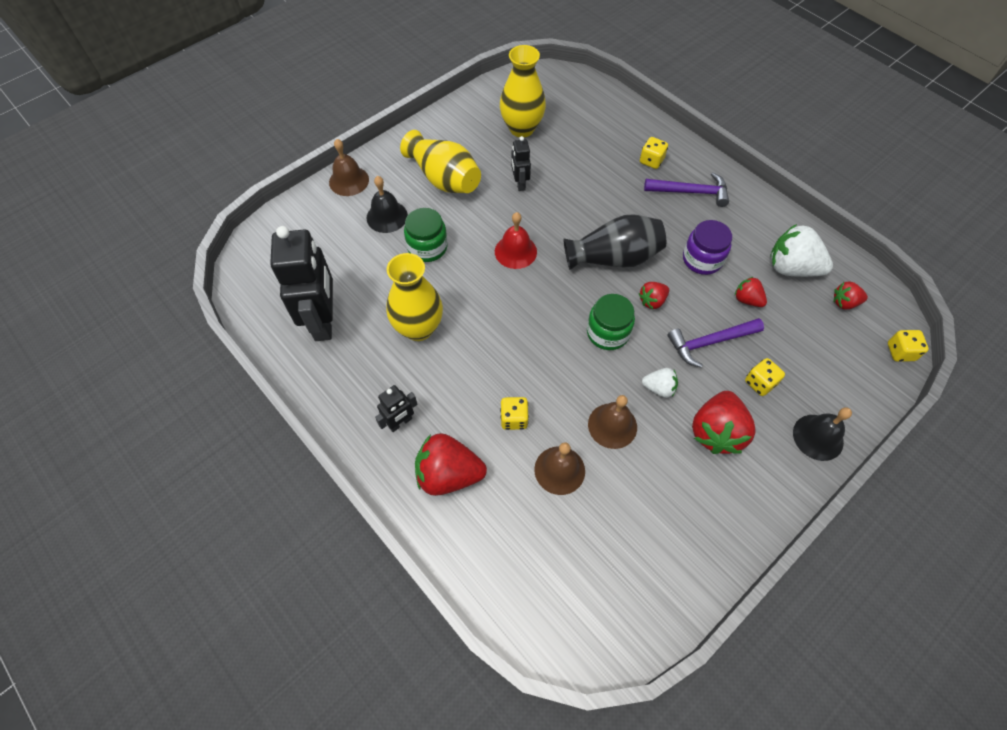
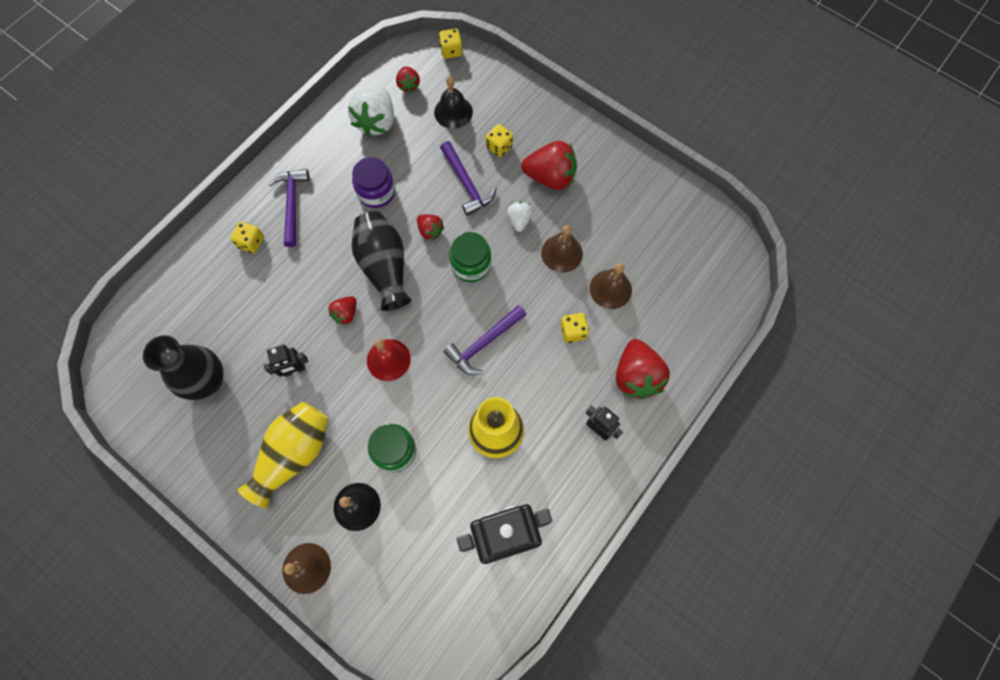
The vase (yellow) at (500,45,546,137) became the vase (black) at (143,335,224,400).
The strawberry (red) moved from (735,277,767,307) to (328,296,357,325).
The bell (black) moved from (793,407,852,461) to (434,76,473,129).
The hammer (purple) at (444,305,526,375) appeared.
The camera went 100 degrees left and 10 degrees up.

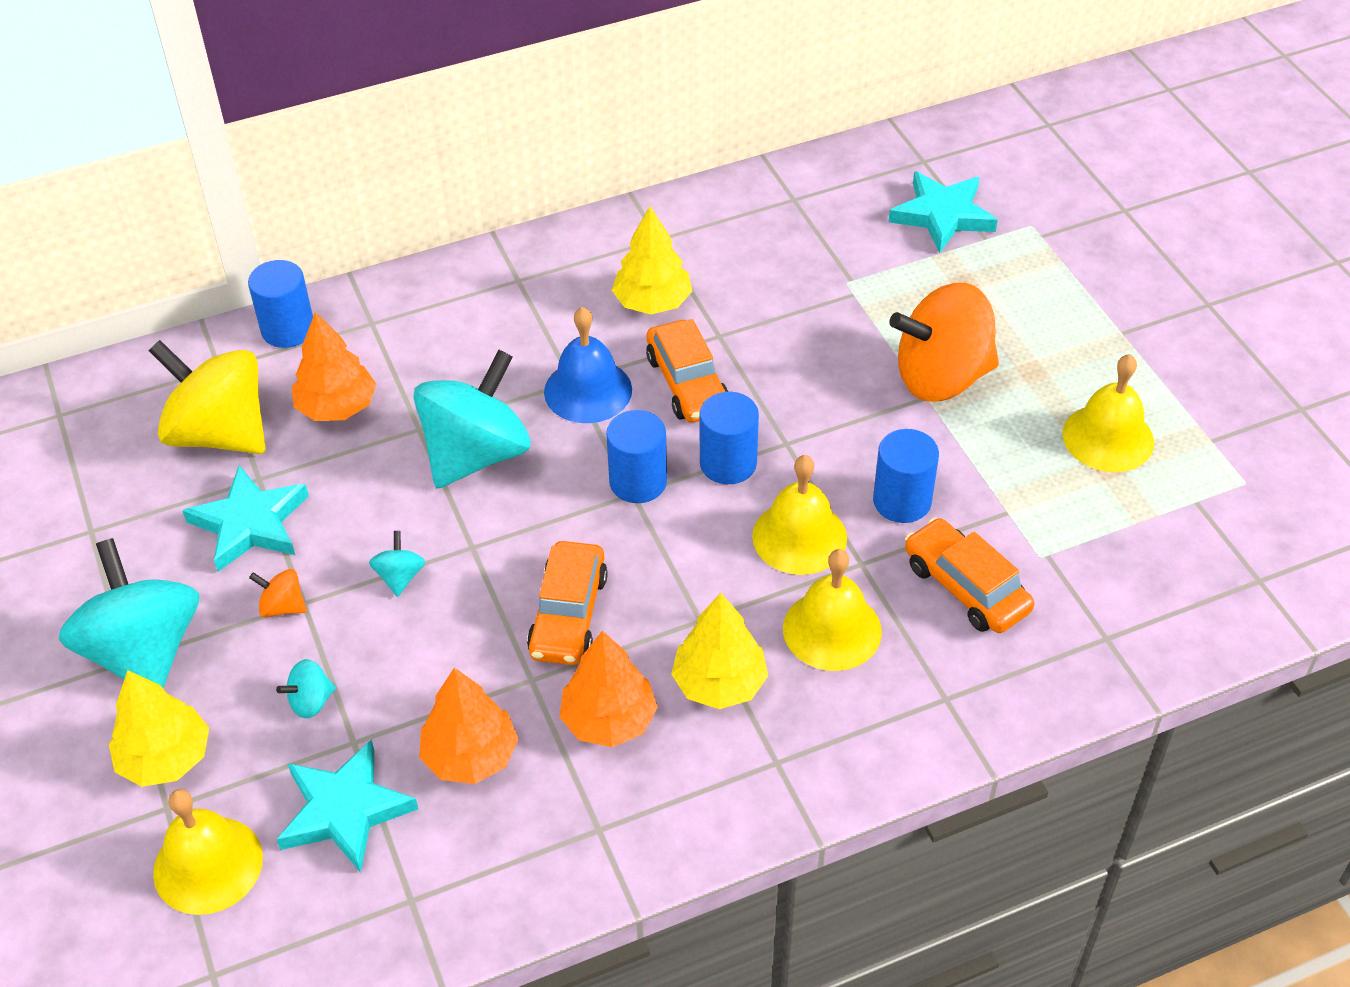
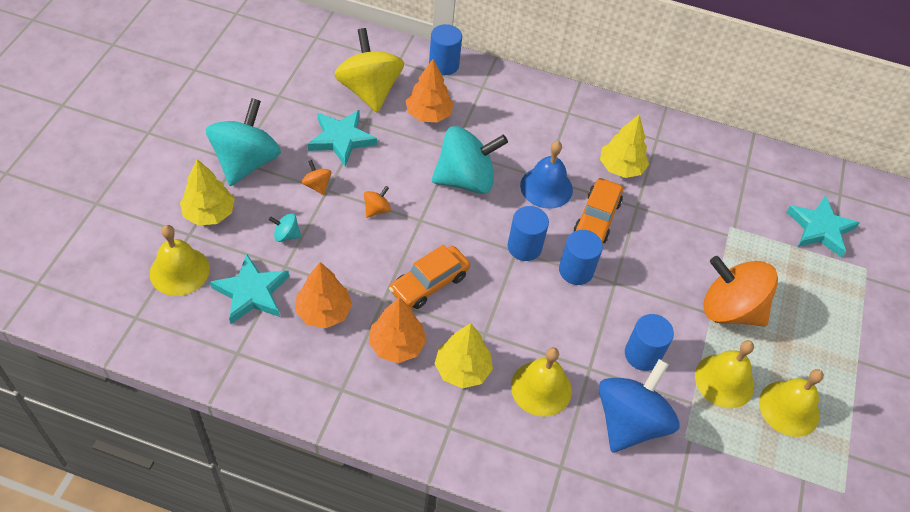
The bell (yellow) moved from (752,455,847,575) to (695,340,754,408).
The car (orange) at (905,517,1034,633) was replaced by the spinning top (blue) at (599,359,680,452).
The spinning top (turquoise) at (369,531,425,597) became the spinning top (orange) at (364,186,391,218).
The camera went 35 degrees right and 5 degrees up.

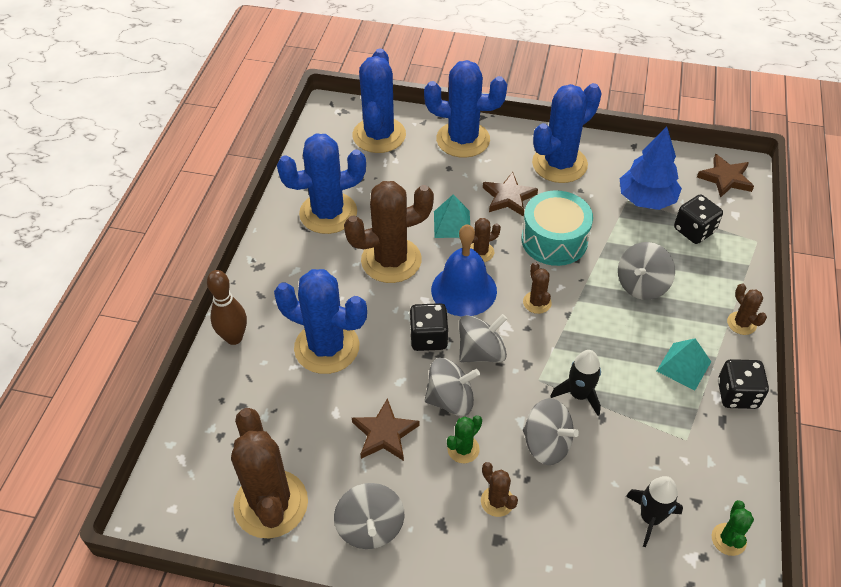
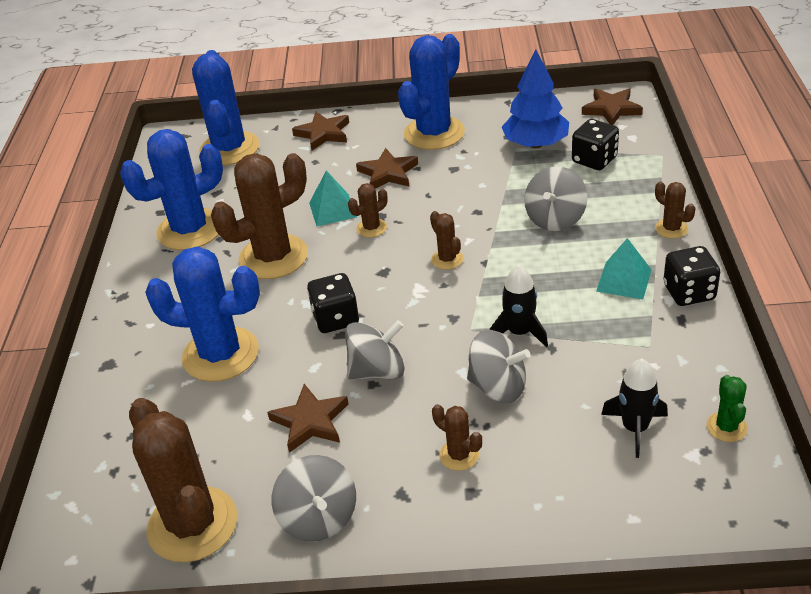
The cactus (blue) at (424,60,507,158) was replaced by the star (brown) at (292,112,349,150).
The drum (turquoise) at (522,190,593,266) disappeared.
The bell (blue) at (431,224,497,317) disappeared.
The bowling pin (brown) at (207,270,247,345) disappeared.
The spinning top (grey) at (459,314,507,362) disappeared.
The cactus (green) at (447,415,482,463) disappeared.
The camera went 10 degrees left and 10 degrees down.

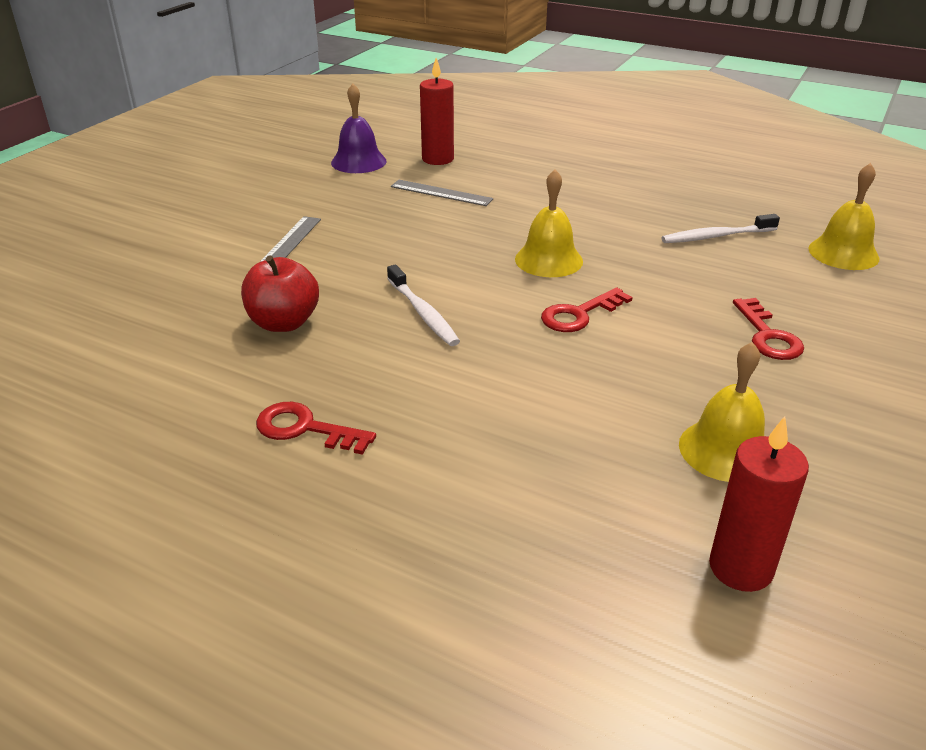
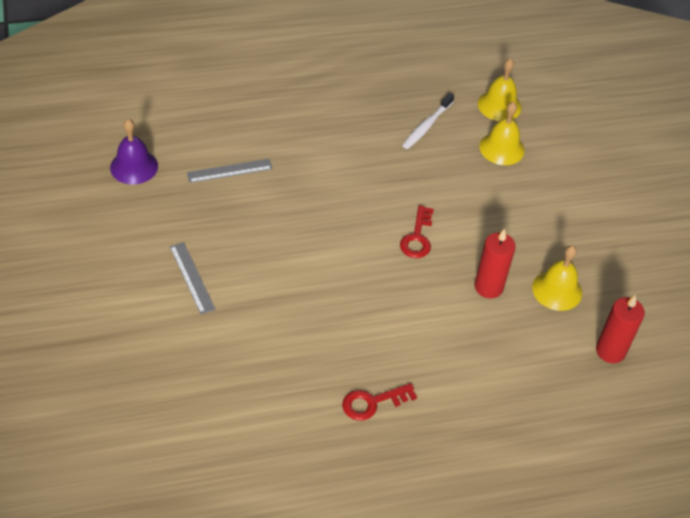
The candle (red) moved from (420,58,454,165) to (475,229,516,298).
The bell (yellow) moved from (515,169,583,277) to (479,101,525,165).
The apple (red) at (241,256,319,332) disappeared.
The toothbrush (white) at (387,265,460,346) disappeared.
The key (red) at (733,298,804,360) disappeared.
The camera went 45 degrees left and 15 degrees up.

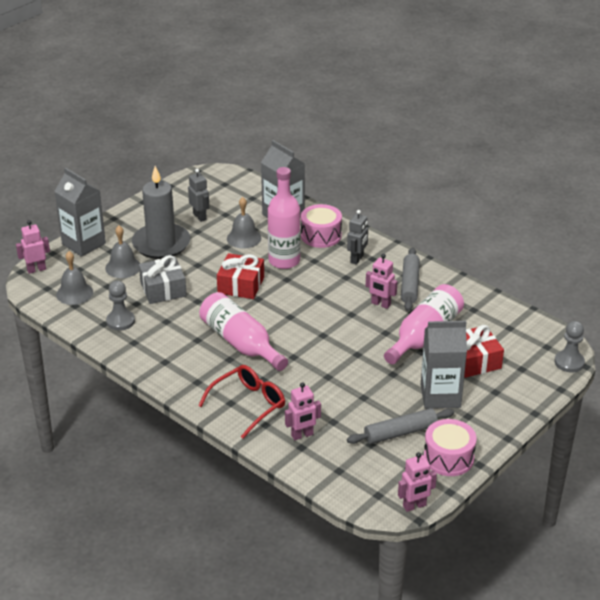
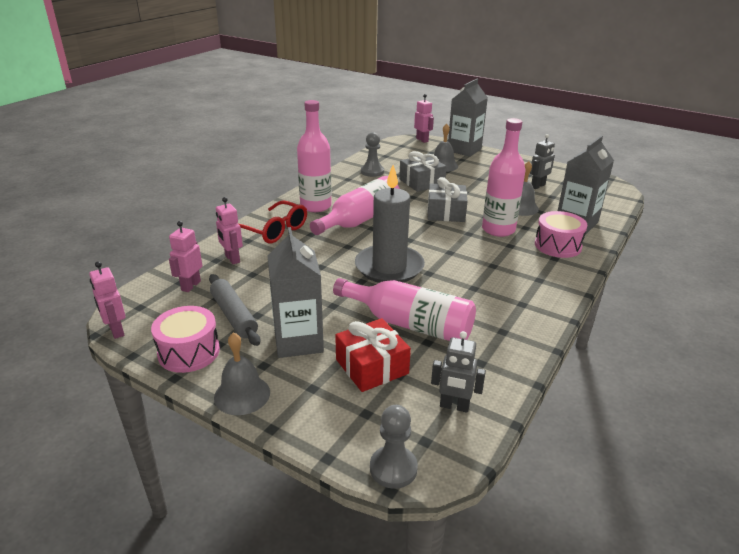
The candle (grey) moved from (132,166,190,259) to (355,165,425,283).
The robot (grey) moved from (347,210,368,265) to (431,331,486,413).
The rolling pin (grey) at (401,247,420,311) disappeared.
The bell (grey) moved from (56,251,93,305) to (214,332,270,415).
The gift (red) at (217,253,264,299) became the gift (grey) at (427,177,468,222).
The robot (pink) moved from (366,254,398,309) to (169,221,202,292).
The bottle (pink) at (297,100,332,212) appeared.
The camera went 80 degrees right and 5 degrees down.

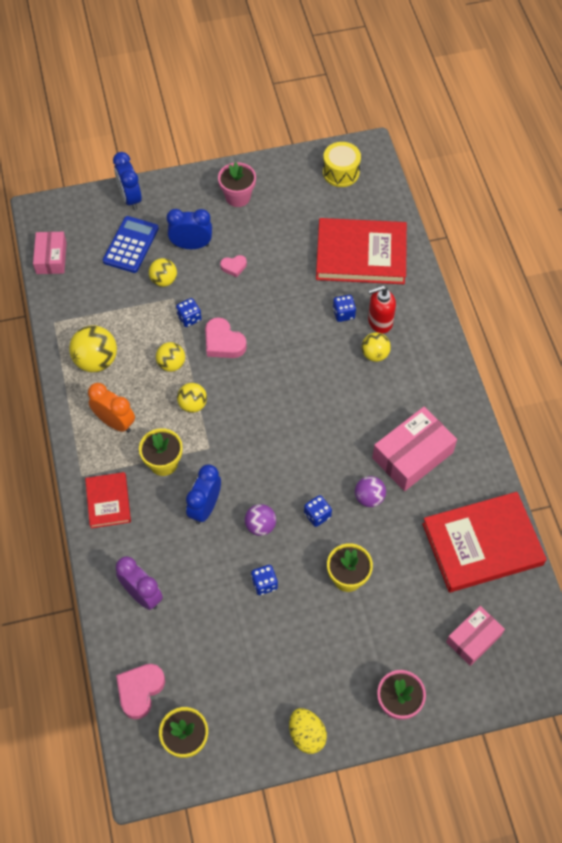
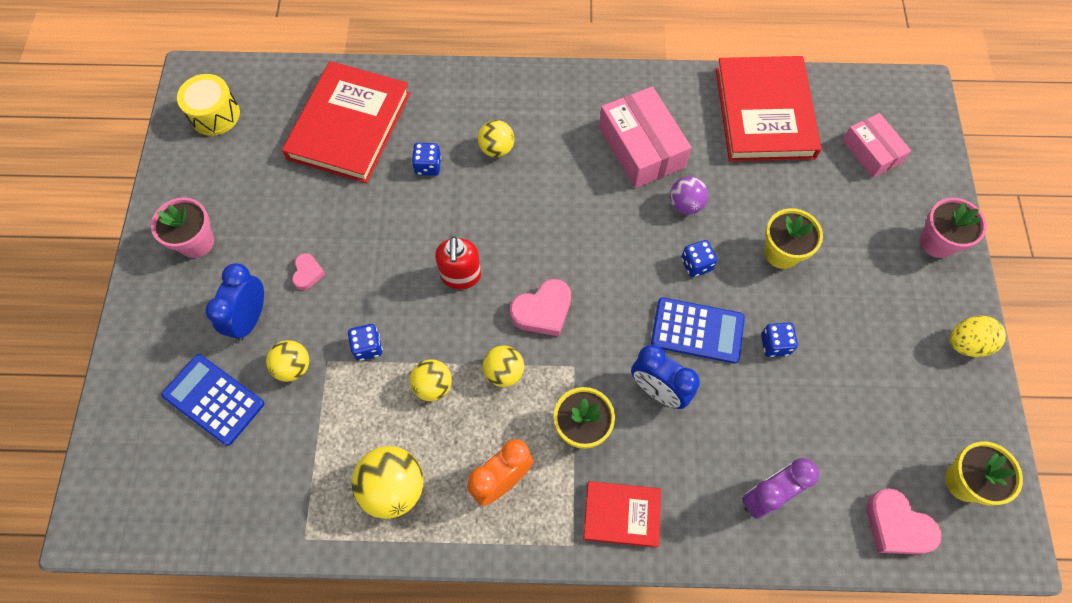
The clock (blue) at (113,152,142,210) disappeared.
The box (pink) at (33,232,67,274) disappeared.
The soap dispenser (red) moved from (368,285,396,333) to (435,236,481,289).
The heart (pink) moved from (205,317,247,358) to (510,279,571,336).
The ball (purple) at (245,504,276,536) was replaced by the calculator (blue) at (651,297,745,363).
The camera went 75 degrees left and 5 degrees up.

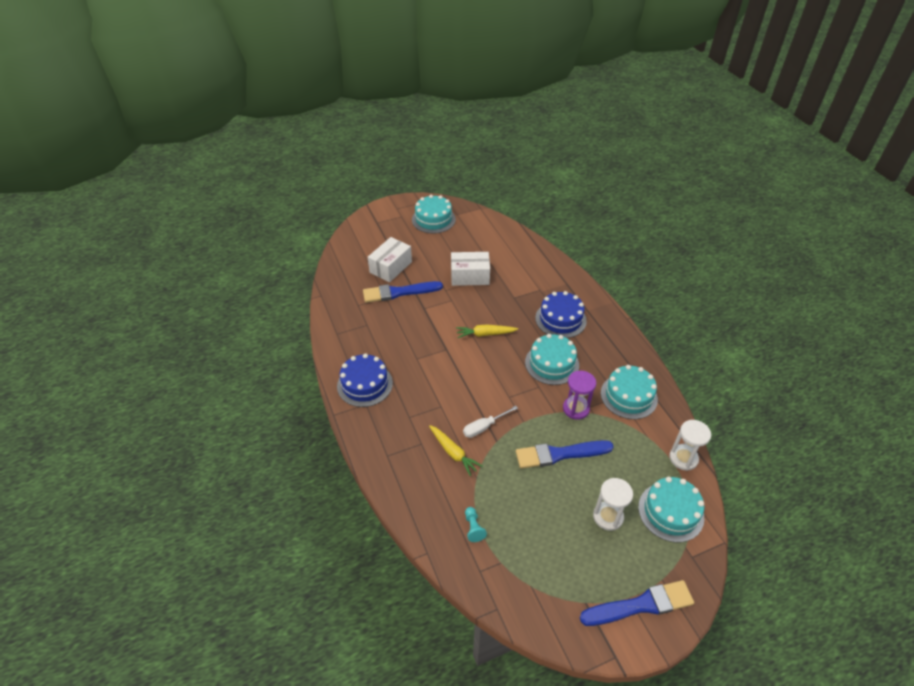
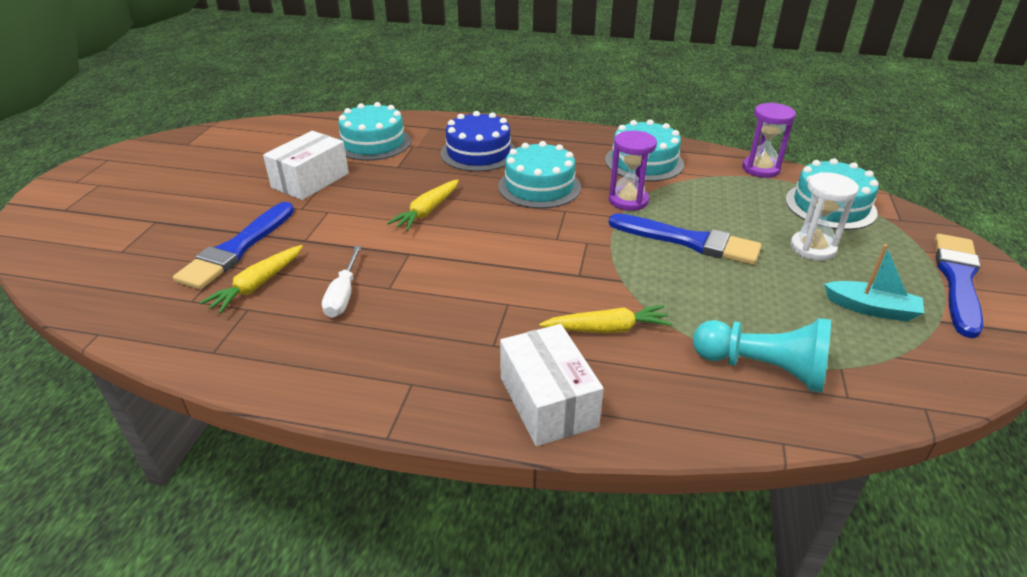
The cake (turquoise) moved from (412,195,456,234) to (338,102,411,161).
The box (white) moved from (368,237,412,282) to (500,324,604,446).
The cake (blue) at (337,353,393,407) disappeared.
The screwdriver (white) moved from (463,406,518,438) to (322,246,362,318).
The hourglass (white) at (669,420,711,471) became the hourglass (purple) at (742,102,796,178).
The brush (blue) at (516,440,614,469) turned 90 degrees counterclockwise.
The pawn (turquoise) at (465,507,487,542) changed to 2.04 times the size.
The boat (turquoise) at (824,244,924,322) appeared.
The carrot (yellow) at (199,245,303,314) appeared.
The camera went 55 degrees left and 10 degrees down.

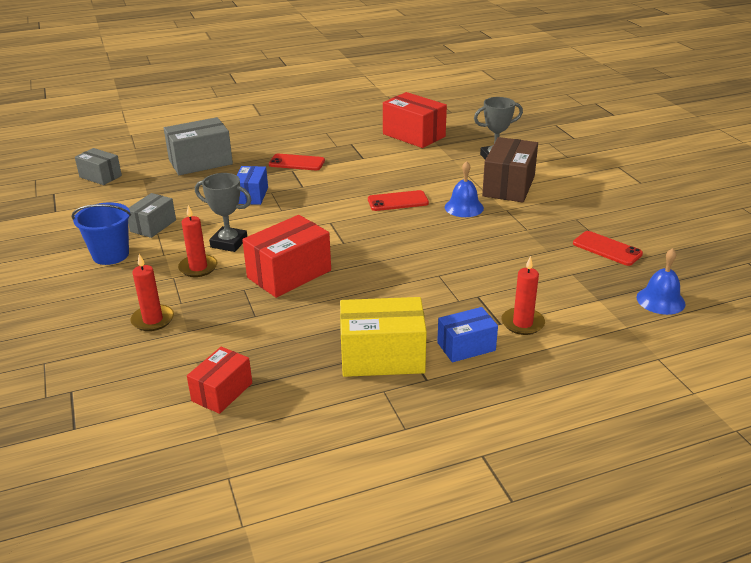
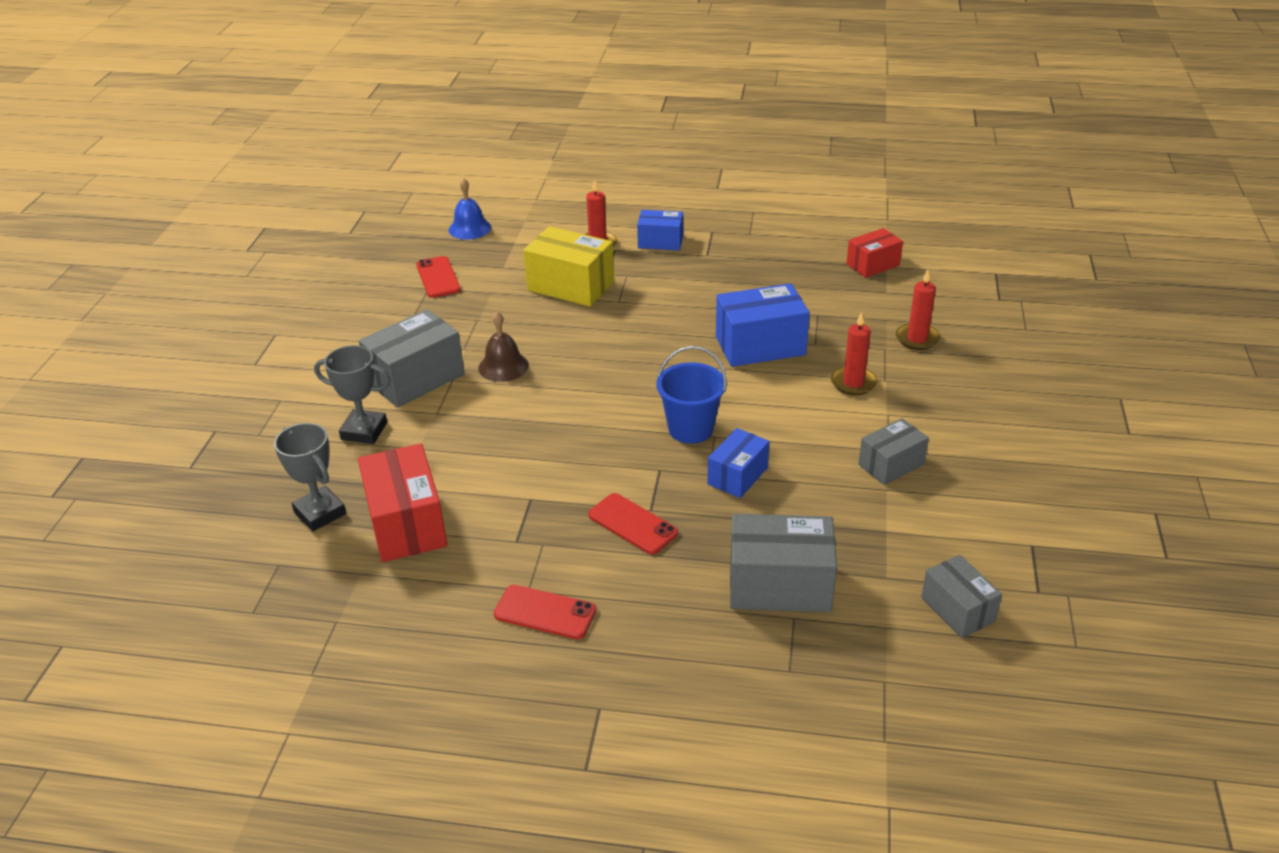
The box (brown) at (482,137,538,202) became the box (grey) at (359,309,465,407).
The bell (blue) at (445,161,484,217) became the bell (brown) at (478,312,529,382).
The trophy (grey) moved from (195,173,251,252) to (274,423,346,532).
The phone (red) moved from (368,190,429,211) to (494,585,596,639).
The bucket (blue) moved from (72,202,131,265) to (656,346,727,444).
The box (red) at (242,215,331,298) became the box (blue) at (716,283,810,367).
The box (yellow) moved from (340,297,427,377) to (523,226,614,307).
The camera went 150 degrees left and 5 degrees up.

